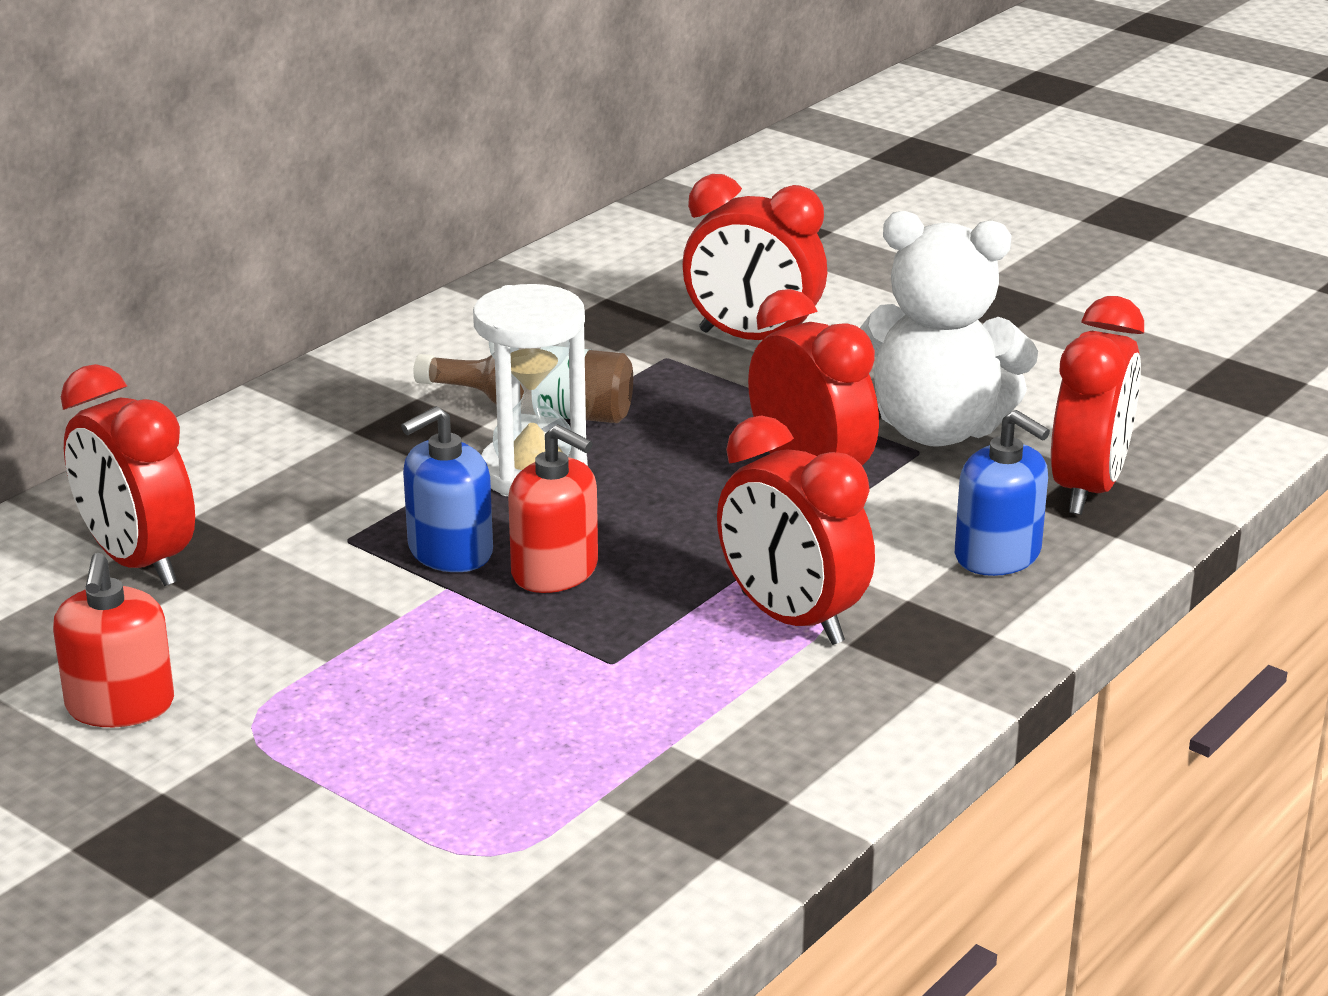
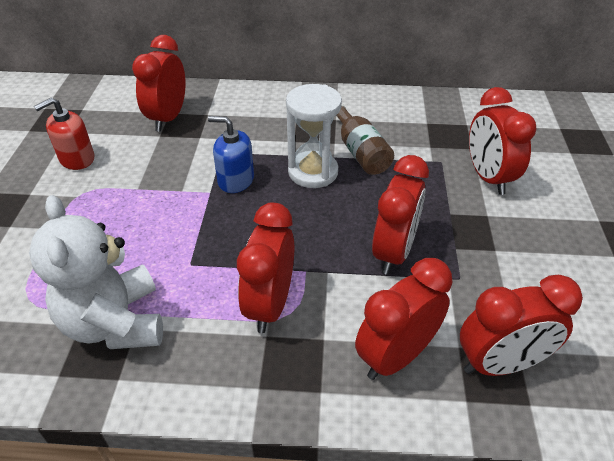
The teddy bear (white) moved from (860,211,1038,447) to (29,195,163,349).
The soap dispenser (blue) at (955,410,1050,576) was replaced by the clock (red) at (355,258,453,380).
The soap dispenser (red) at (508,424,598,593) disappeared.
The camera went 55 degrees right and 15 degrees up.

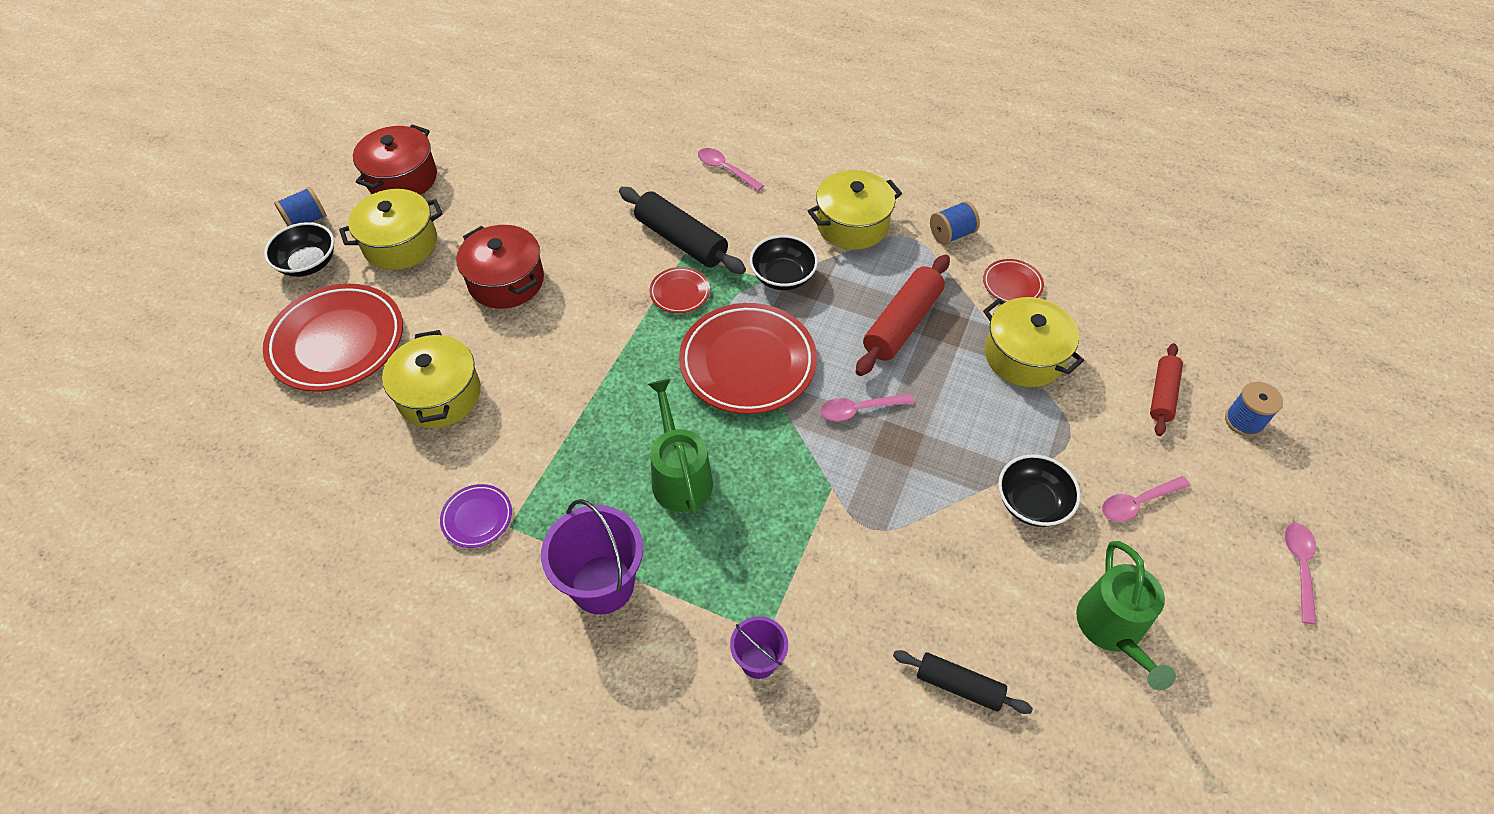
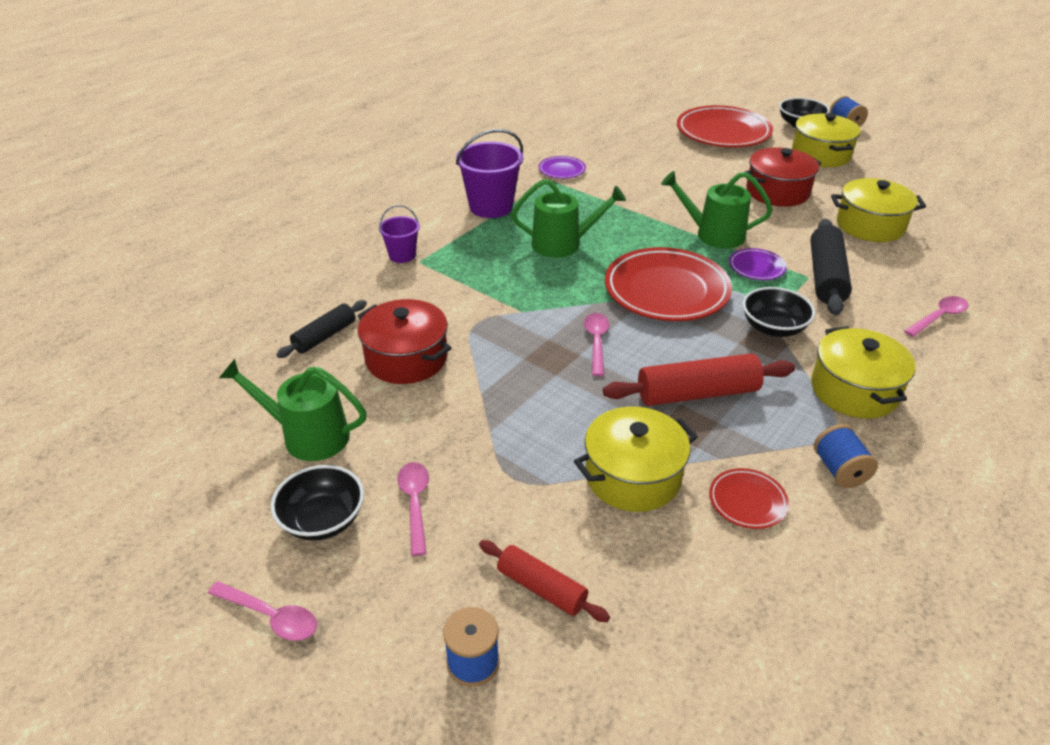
The pot (red) moved from (353,124,437,195) to (358,299,451,384).
The rolling pin (black) at (619,187,746,274) turned 45 degrees counterclockwise.
The rolling pin (red) at (856,254,950,376) turned 60 degrees counterclockwise.
The plate (red) at (650,267,710,313) became the plate (purple) at (729,248,787,280).
The pot (yellow) moved from (382,330,481,428) to (831,178,926,242).
The bowl (black) moved from (998,454,1081,527) to (271,465,364,541).
The watering can (green) at (661,171,773,249) appeared.
The camera went 105 degrees right and 15 degrees down.

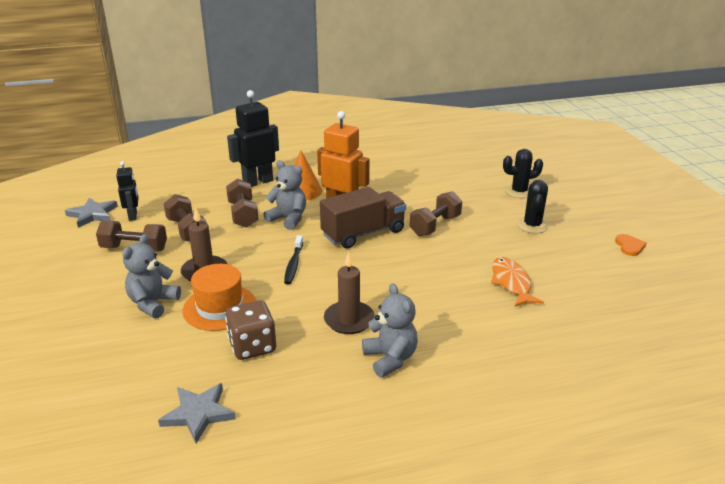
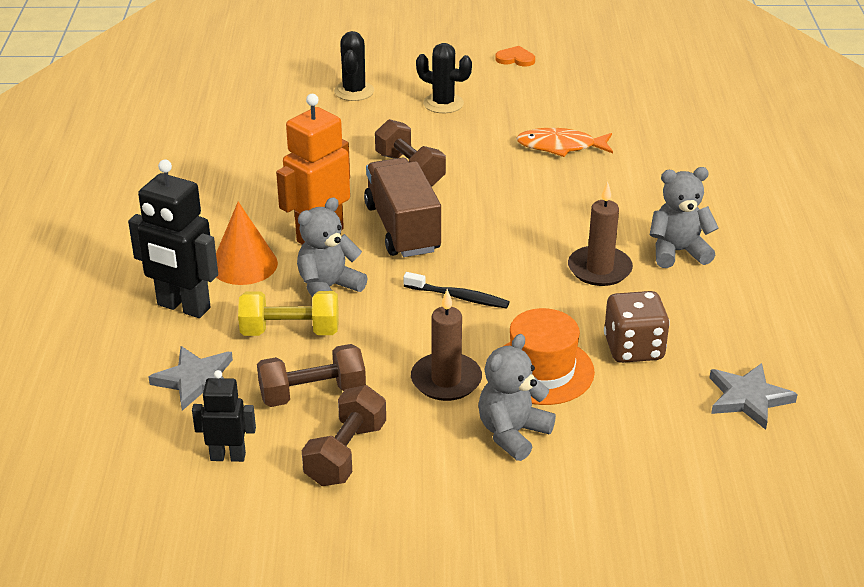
The robot (black) at (227,90,279,187) turned 45 degrees counterclockwise.
The dumbbell (brown) at (226,178,259,228) became the dumbbell (yellow) at (238,291,339,336).
The star (grey) moved from (65,198,118,228) to (148,346,233,411).
The teddy bear (grey) at (122,234,181,319) turned 90 degrees clockwise.
The camera went 75 degrees left and 5 degrees up.

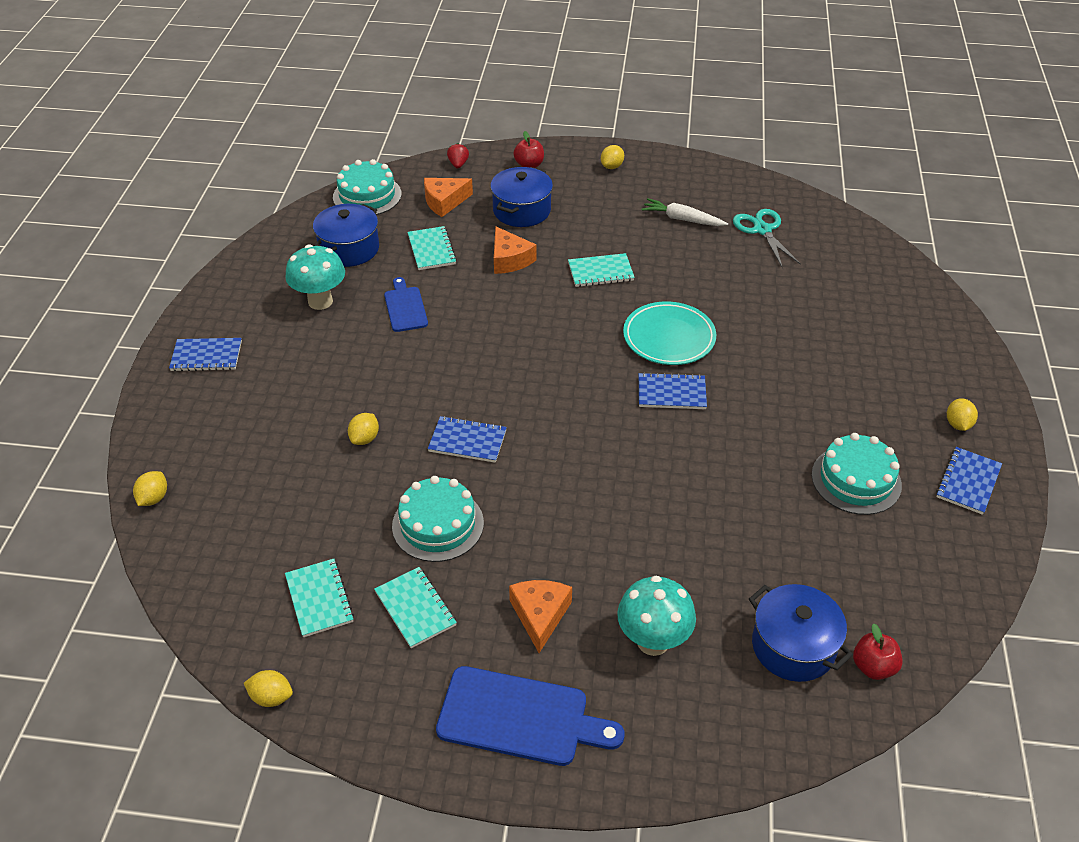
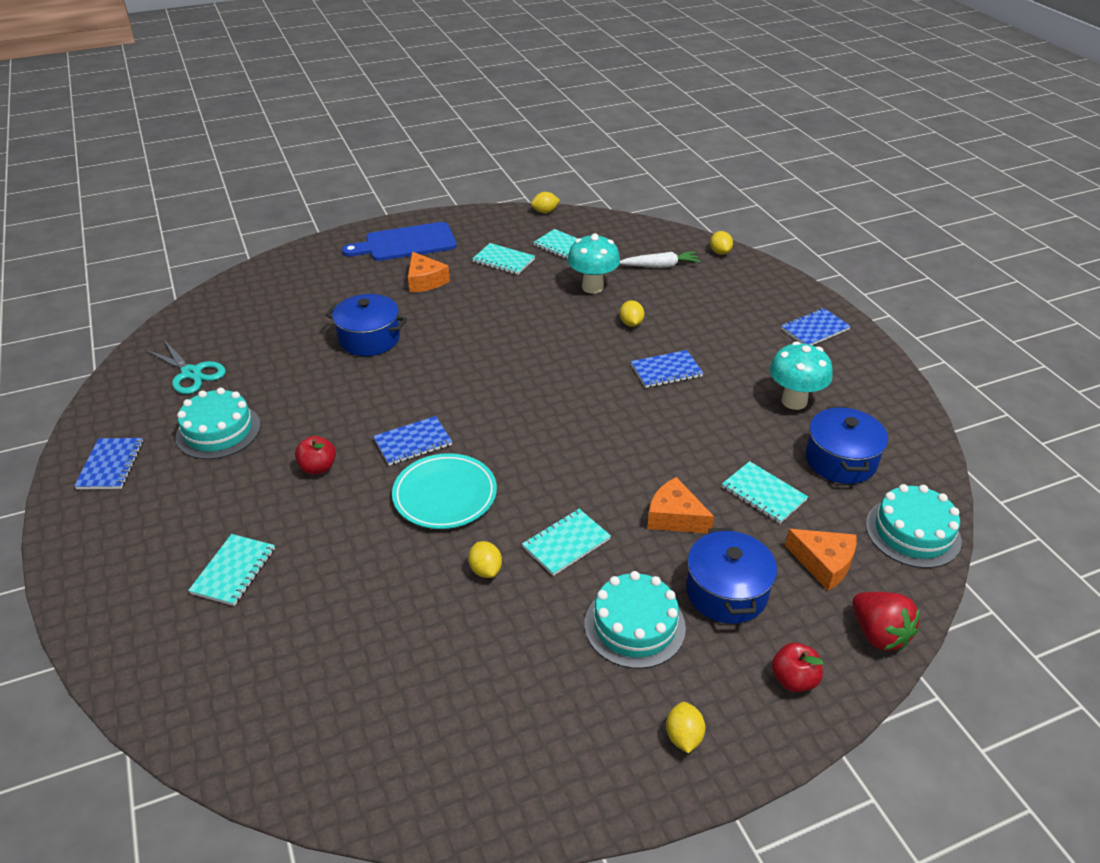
The strawberry (red) at (447,143,469,168) changed to 1.74 times the size.
The cheese (orange) at (424,178,473,217) turned 90 degrees clockwise.
The carrot (white) moved from (642,198,728,226) to (620,252,701,268).
The scissors (turquoise) moved from (733,209,801,268) to (146,340,226,394).
The cutting board (blue) at (384,277,428,332) disappeared.
The lemon (yellow) moved from (947,398,978,431) to (468,541,502,578).
The notebook (blue) moved from (428,416,507,463) to (631,350,703,388).
The cake (turquoise) moved from (392,476,484,562) to (585,571,686,669).
The mushroom (turquoise) moved from (617,576,696,656) to (567,233,620,294).
The pot (blue) moved from (749,584,853,682) to (326,294,407,356).
The apple (red) moved from (853,623,903,680) to (295,436,336,475).
The notebook (turquoise) at (188,534,275,606) appeared.
The camera went 150 degrees right and 5 degrees down.

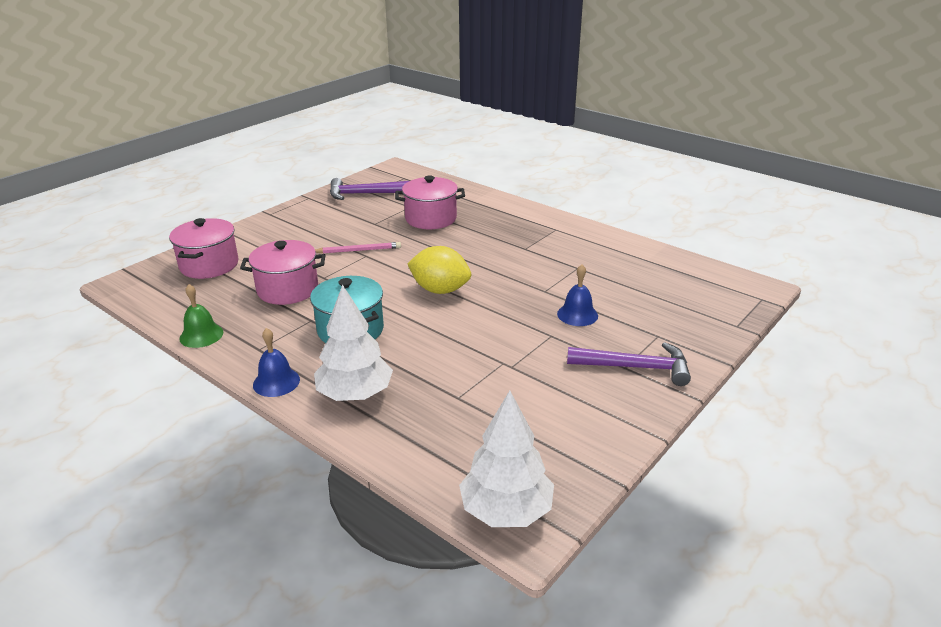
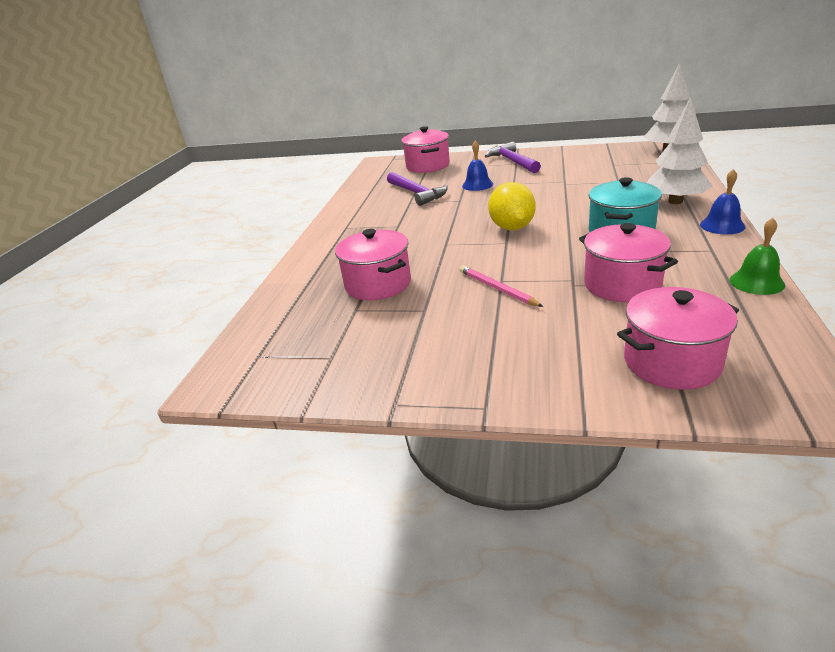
The hammer (purple) moved from (330,178,409,200) to (387,172,448,206).
The pot (pink) at (401,126,450,173) appeared.
The camera went 115 degrees left and 0 degrees up.

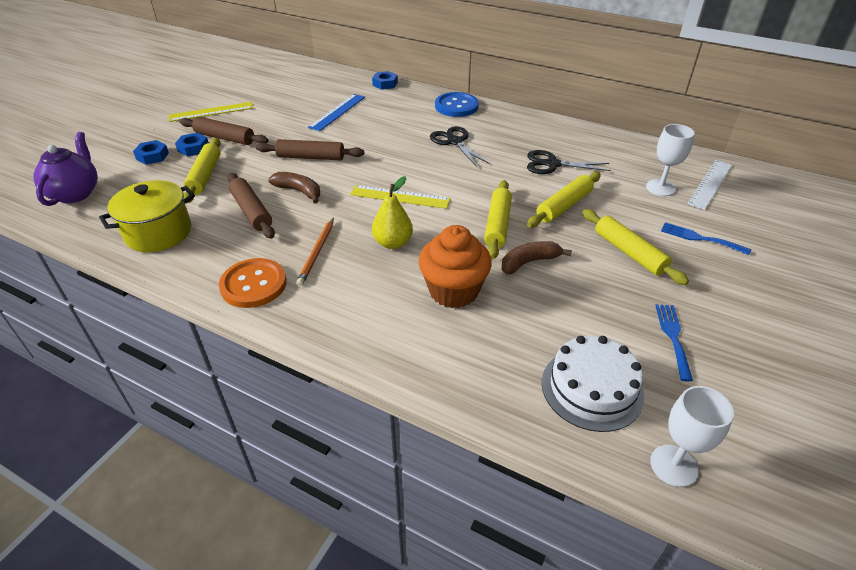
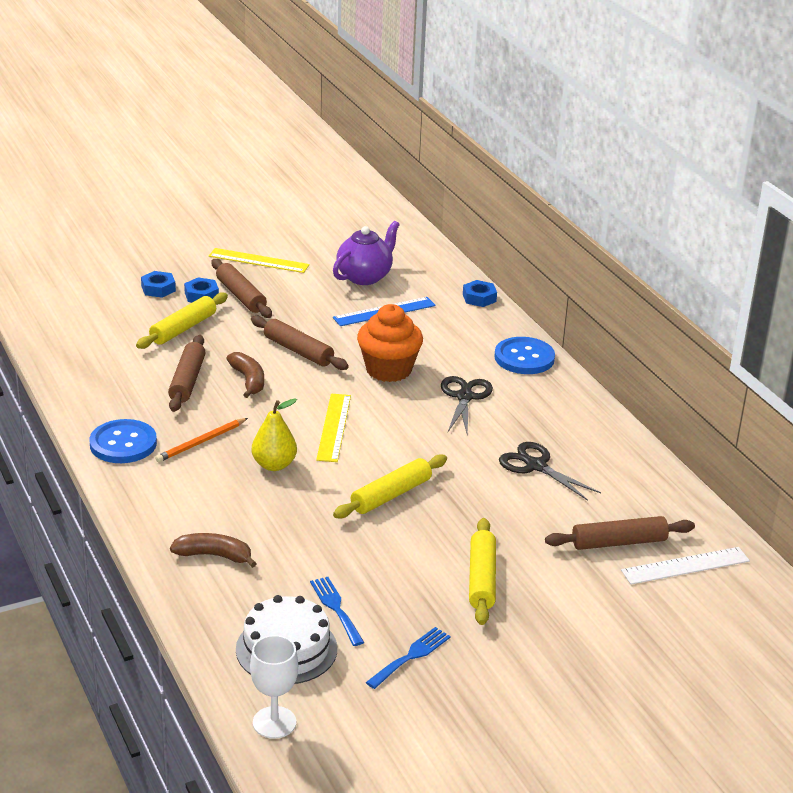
The goblet (white) at (646,124,695,196) was replaced by the rolling pin (brown) at (545,516,695,550).
The teapot (purple) moved from (33,132,98,206) to (333,221,400,285).
The rolling pin (yellow) at (527,172,601,227) disappeared.
The pot (yellow) at (99,180,195,252) disappeared.
The ruler (yellow) at (350,185,451,209) turned 45 degrees clockwise.
The fork (blue) moved from (661,222,751,255) to (310,577,364,646).
The cupcake (orange) moved from (418,225,492,308) to (357,304,423,382).
The banana (brown) moved from (501,241,572,274) to (170,533,257,568).
The button (orange) at (219,258,287,308) became the button (blue) at (89,419,157,463).
The camera went 35 degrees right and 10 degrees down.

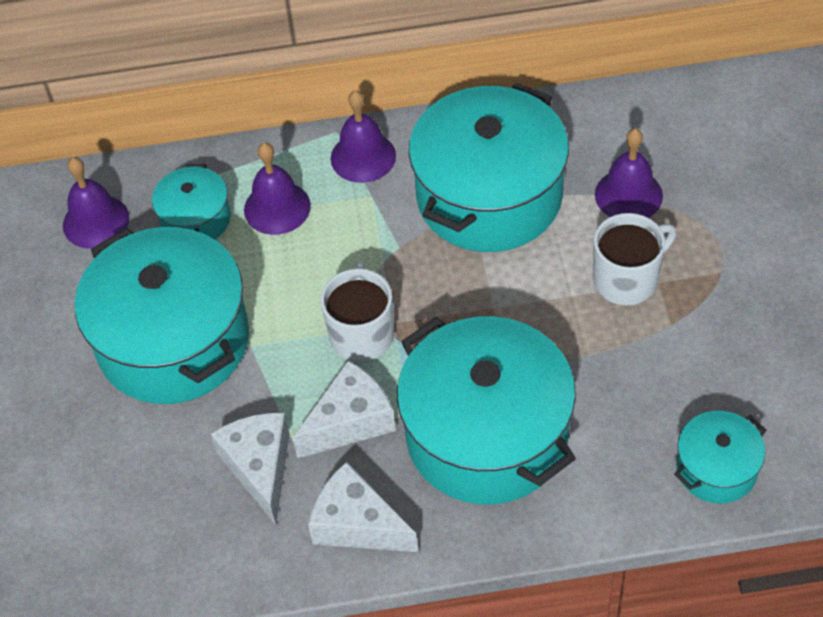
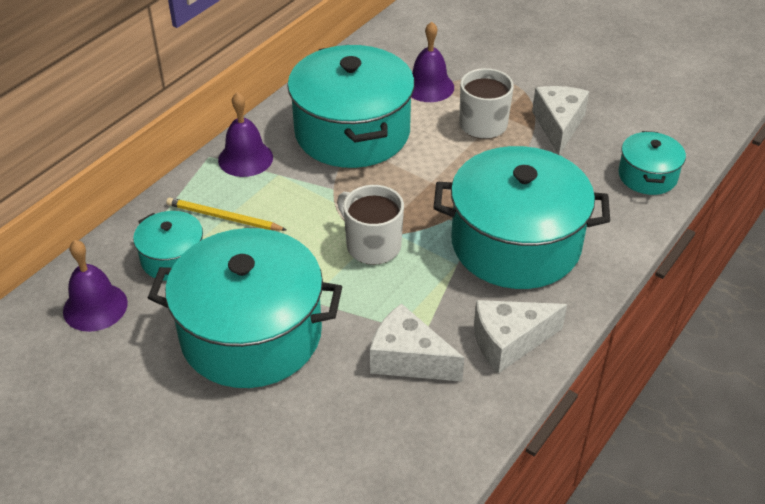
The bell (purple) at (244,142,311,235) was replaced by the pencil (yellow) at (166,197,287,231).
The cheese (white) moved from (293,360,396,459) to (532,86,589,155).
The camera went 50 degrees left and 10 degrees down.

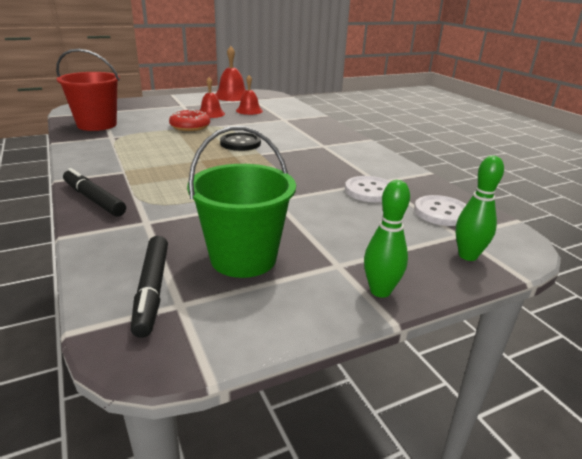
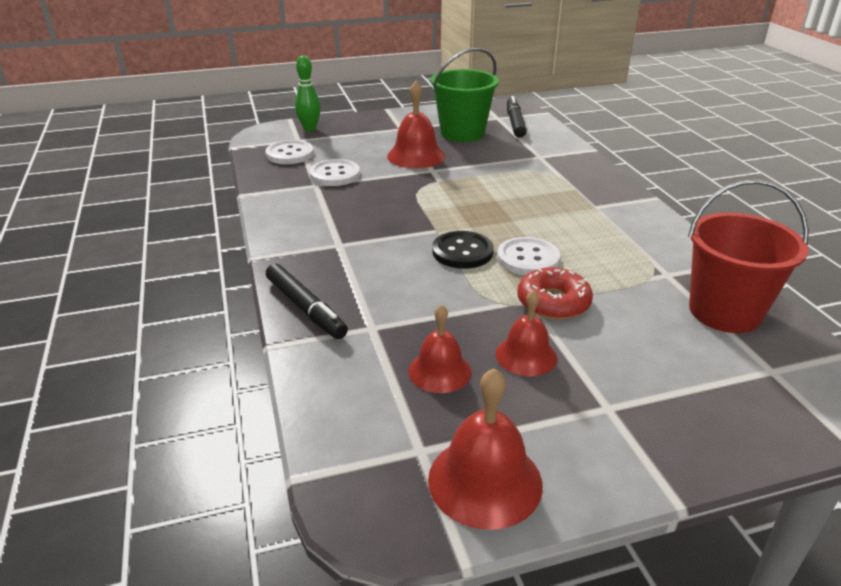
The marker (black) moved from (63,168,126,217) to (266,263,348,339).
The bowling pin (green) at (364,180,410,298) disappeared.
The bell (red) at (387,81,445,168) appeared.
The button (white) at (497,237,560,275) appeared.
The camera went 170 degrees left and 5 degrees up.

